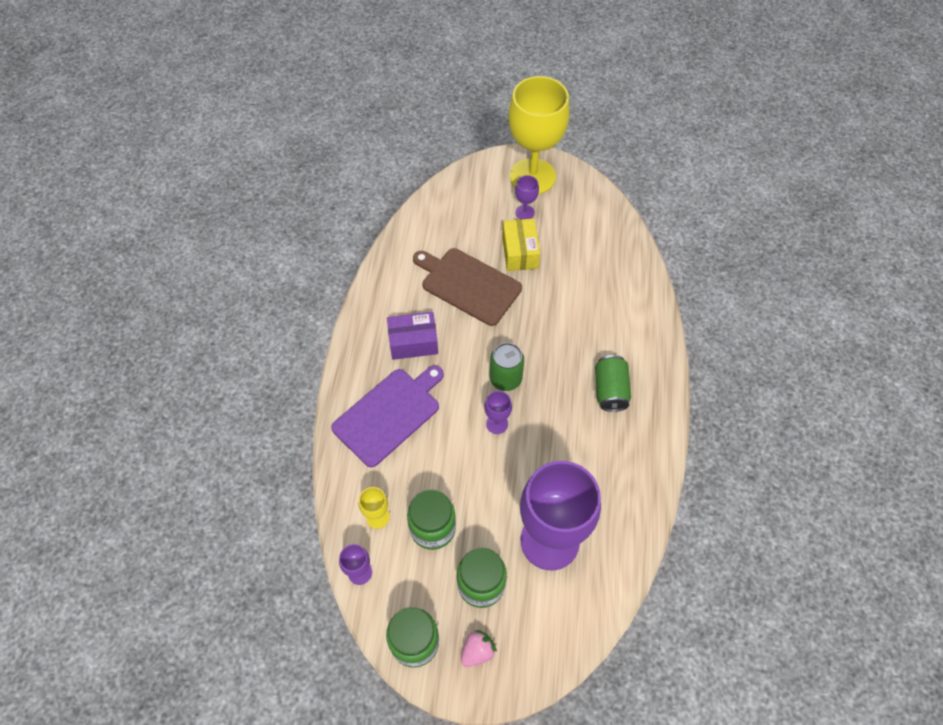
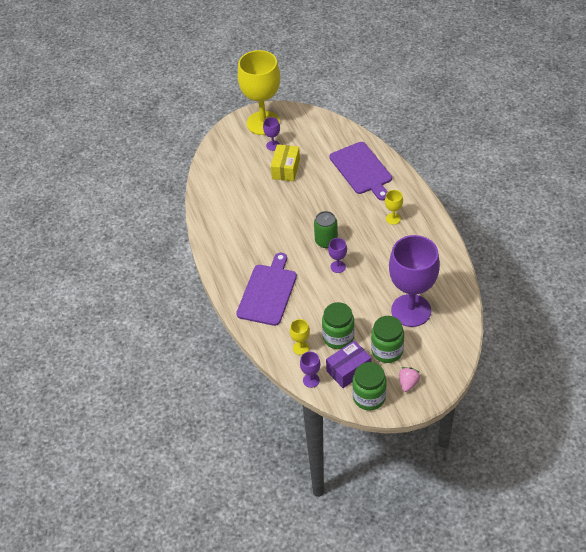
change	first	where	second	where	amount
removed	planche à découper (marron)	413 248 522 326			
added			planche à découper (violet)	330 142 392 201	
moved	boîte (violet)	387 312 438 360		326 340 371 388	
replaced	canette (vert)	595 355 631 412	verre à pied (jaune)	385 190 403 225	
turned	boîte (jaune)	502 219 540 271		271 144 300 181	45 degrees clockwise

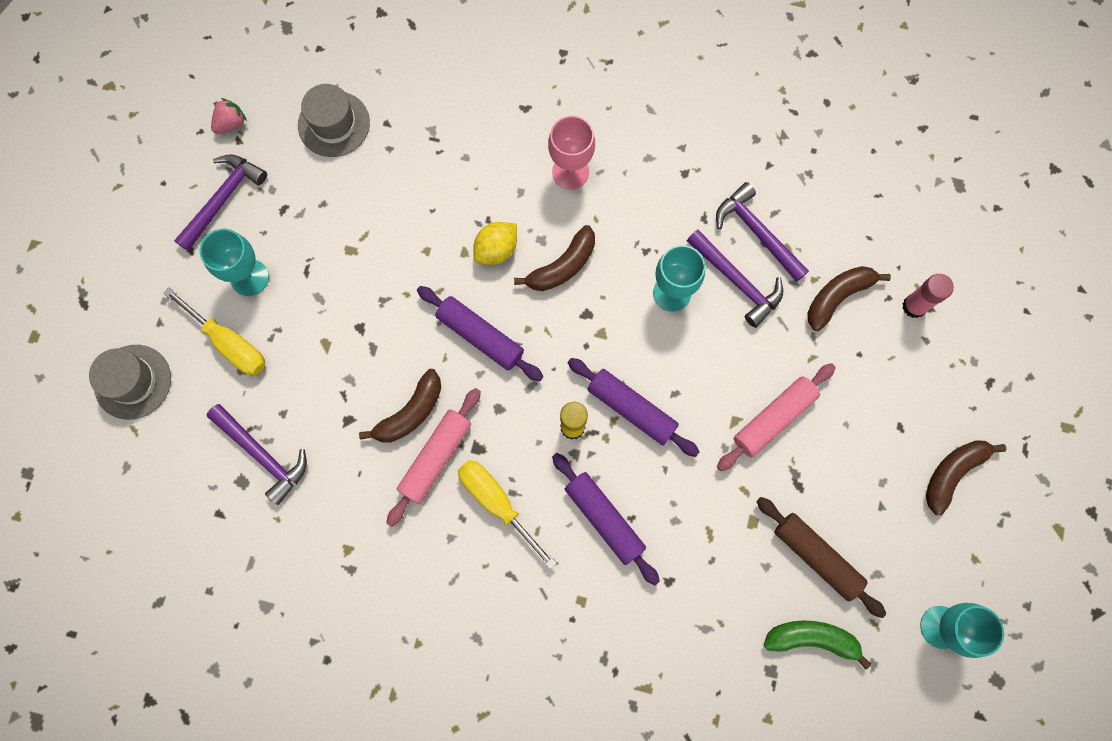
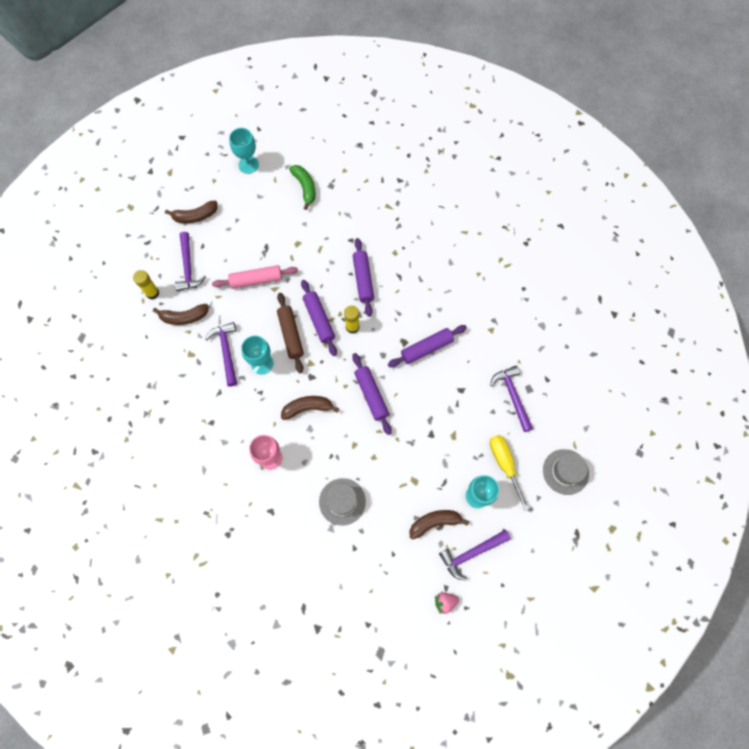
change	first	where	second	where	amount
removed	tournevis (jaune)	458 460 557 569			
removed	citron (jaune)	473 222 517 265			
moved	chapeau (gris)	298 84 370 157		319 478 366 526	
moved	banane (marron)	359 369 441 443		409 510 469 539	
moved	marteau (violet)	716 182 809 282		175 232 206 291	
moved	rouleau à pâtisserie (marron)	756 497 886 618		277 293 304 373	
recoloured	rouleau à pâtisserie (rose)	386 388 481 527	rouleau à pâtisserie (violet)	388 325 467 367	
recoloured	bâton de colle (rose)	903 274 954 318	bâton de colle (jaune)	133 270 159 299	
turned	banane (vert)	764 620 871 669		289 165 316 210	150 degrees counterclockwise

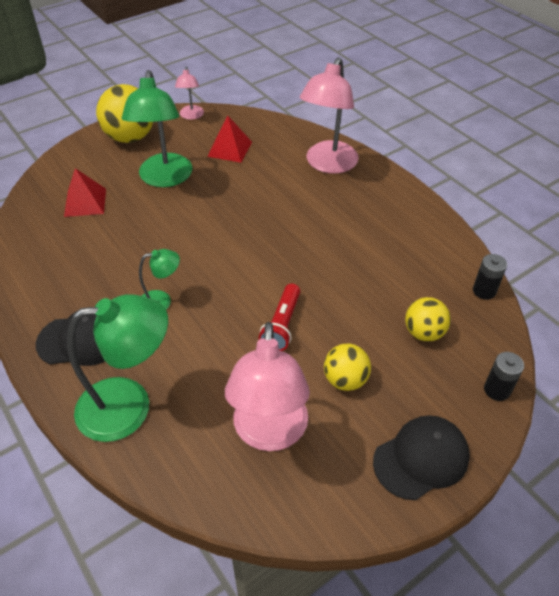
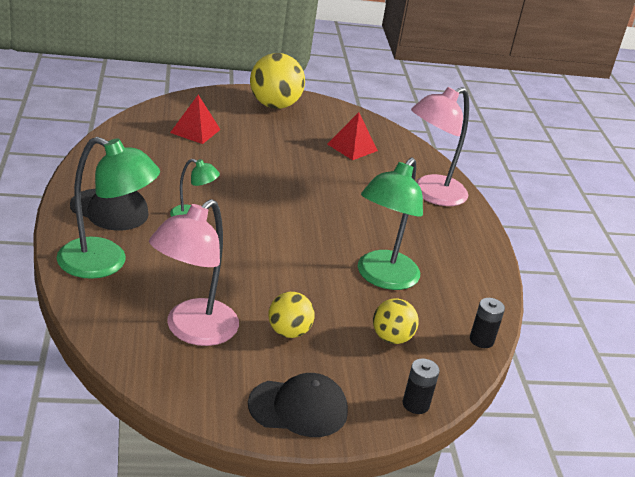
change	first	where	second	where	amount
removed	lampe (rose)	175 67 204 120			
removed	lampe de poche (rouge)	259 284 300 351			
moved	lampe (vert)	122 70 192 187		358 158 423 290	

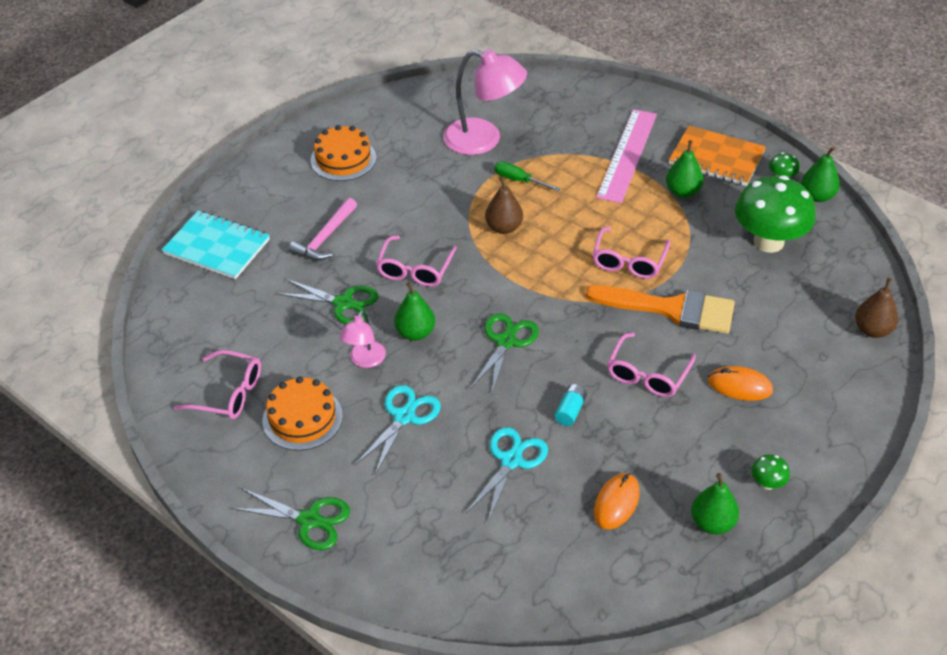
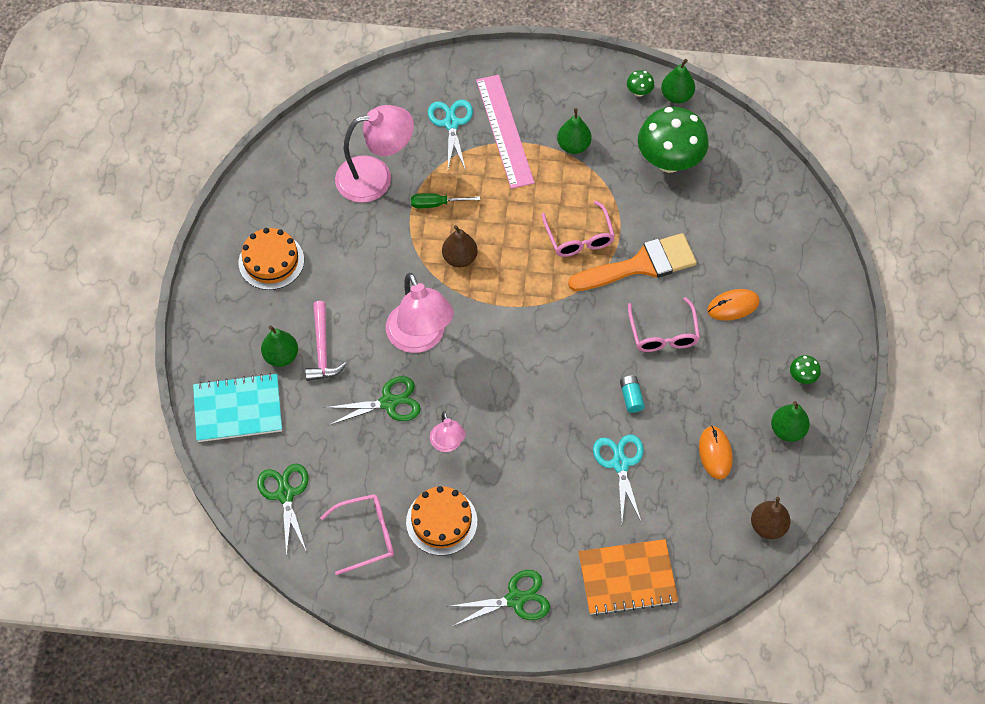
change	first	where	second	where	amount
moved	ciseaux (turquoise)	355 385 441 475		428 100 473 170	
moved	poire (vert)	394 282 435 341		261 326 298 367	
moved	ciseaux (vert)	470 313 539 396		257 464 308 557	
moved	carnet (orange)	669 125 766 186		579 539 678 616	
moved	poire (marron)	855 278 898 338		751 497 790 539	
replaced	lunettes (rose)	376 235 457 287	lampe (rose)	386 273 454 353	

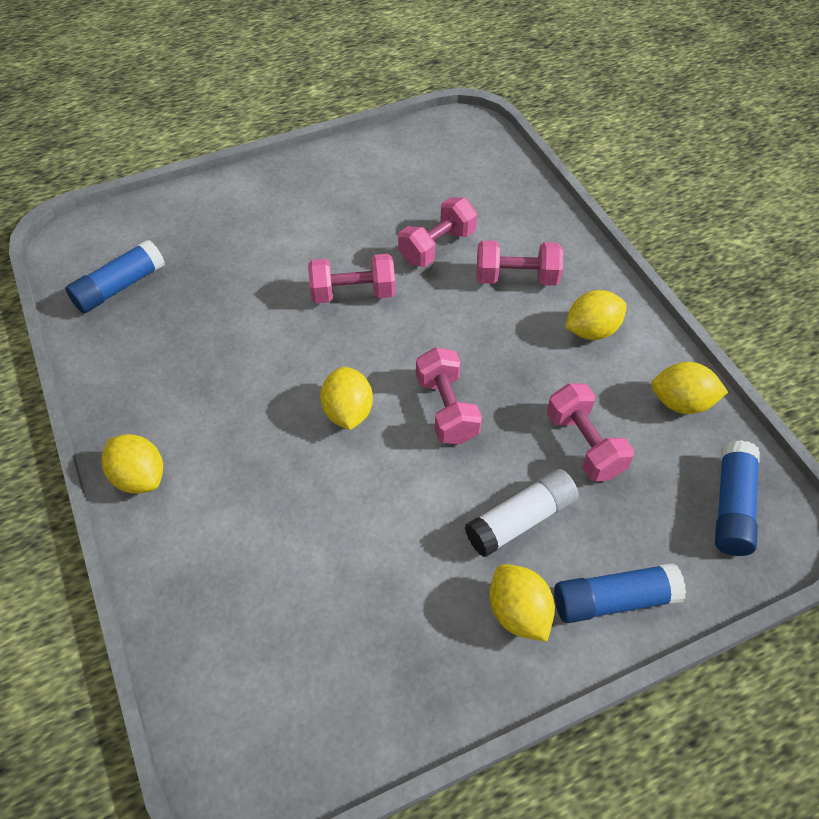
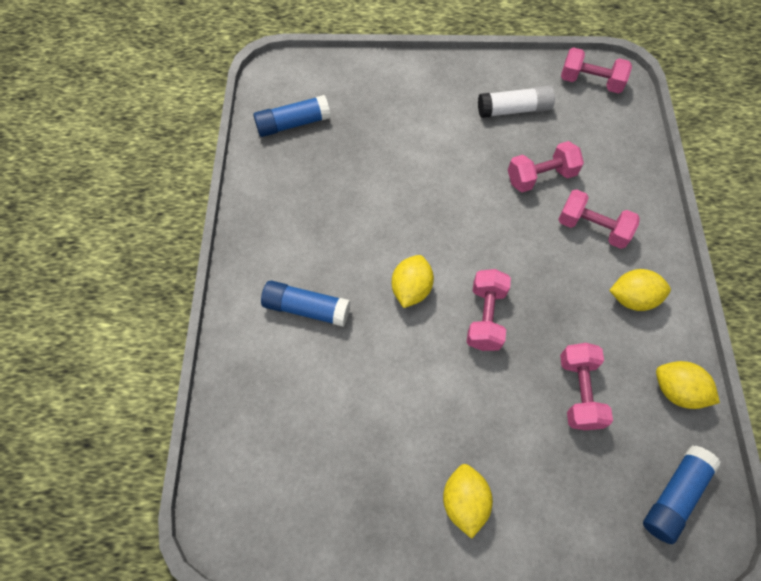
change	first	where	second	where	amount
removed	citron (jaune)	101 434 163 494			
moved	haltère (rose)	308 254 395 303		561 47 632 94	
moved	bâton de colle (blanc)	465 469 578 557		478 86 555 118	
moved	bâton de colle (bleu)	554 563 686 623		261 280 350 327	

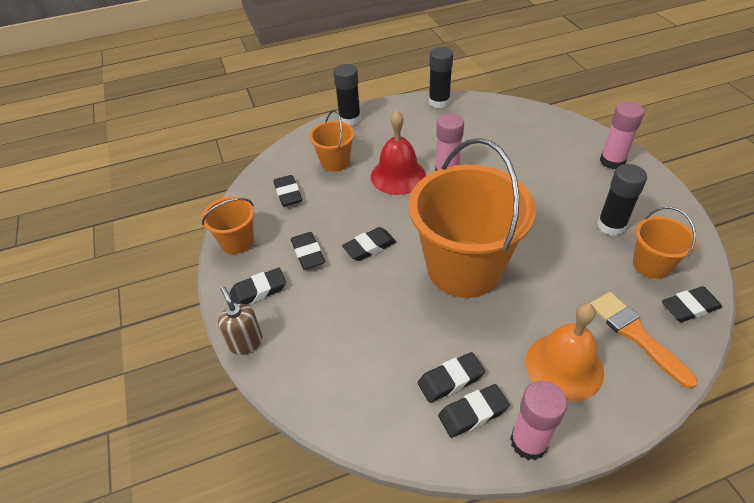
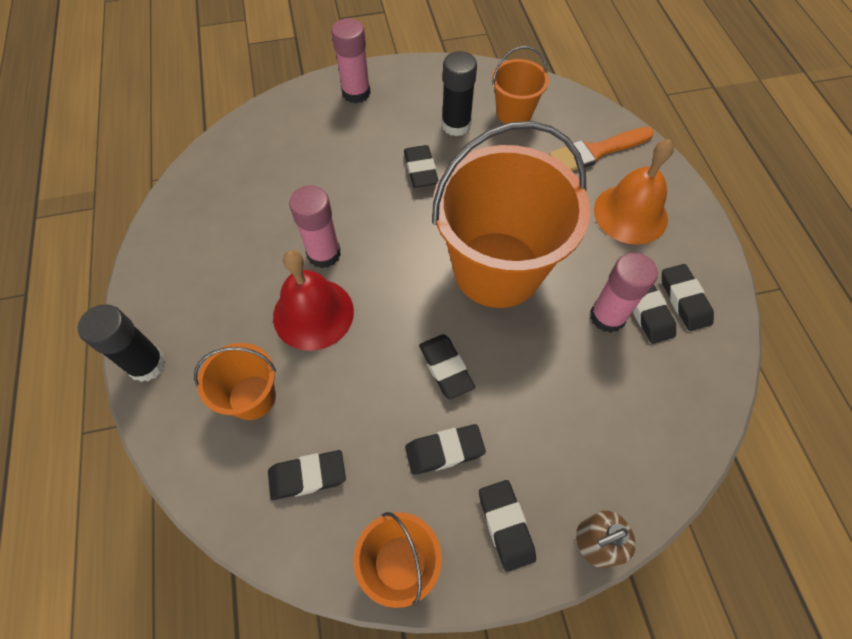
change	first	where	second	where	amount
removed	bâton de colle (noir)	429 47 453 108			
moved	bâton de colle (rose)	510 381 567 460		590 253 658 333	
moved	gomme (noir)	662 286 722 322		404 145 439 188	

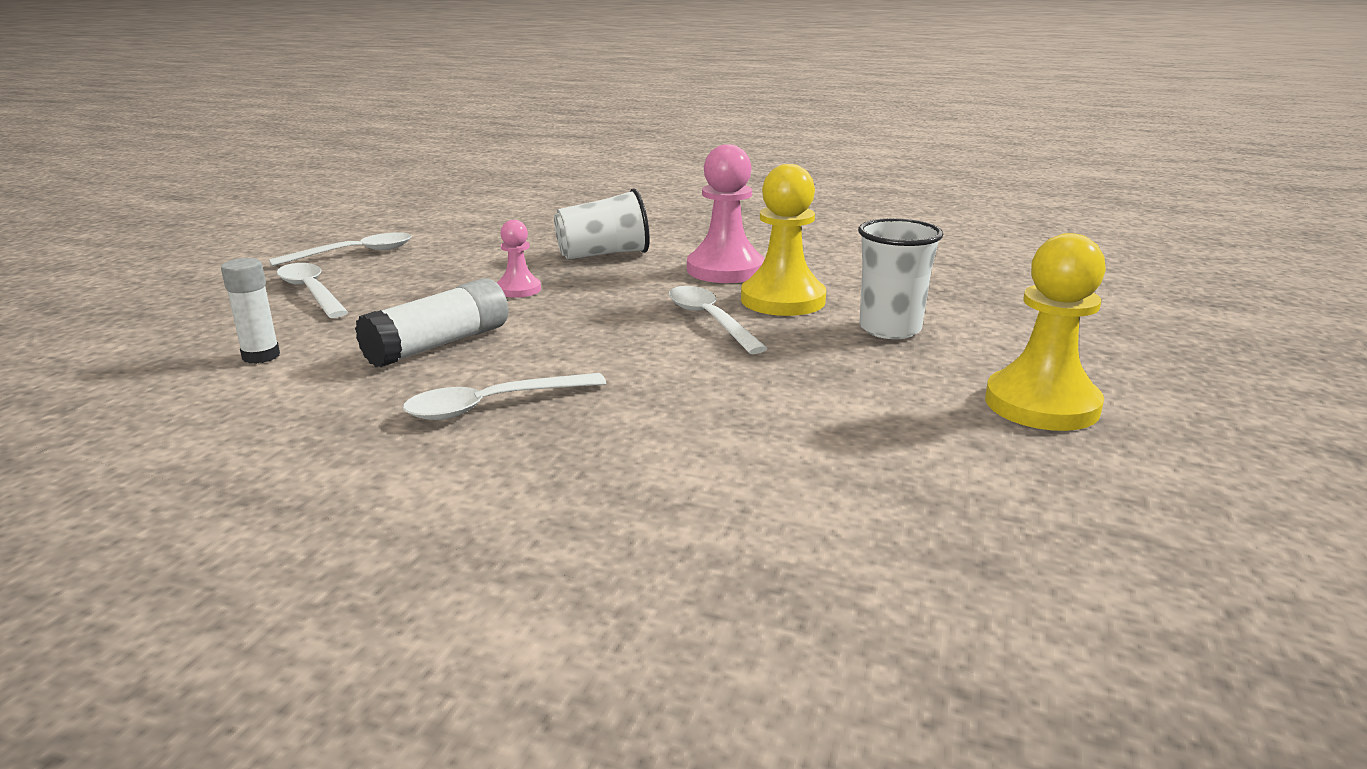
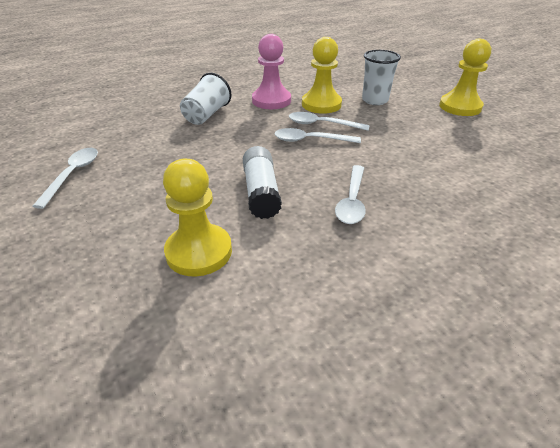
change	first	where	second	where	amount
removed	pion (rose)	497 220 541 298			
moved	cuillère (blanc)	277 263 348 318		274 128 361 143	
replaced	bâton de colle (blanc)	221 258 280 364	pion (jaune)	163 159 232 277	

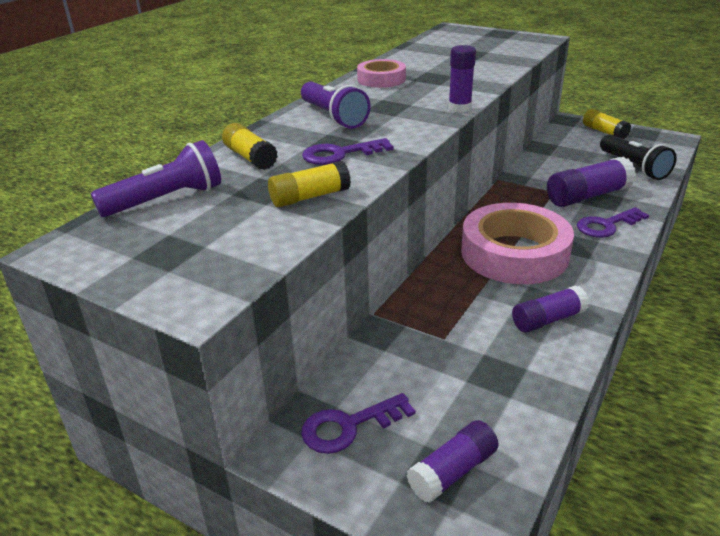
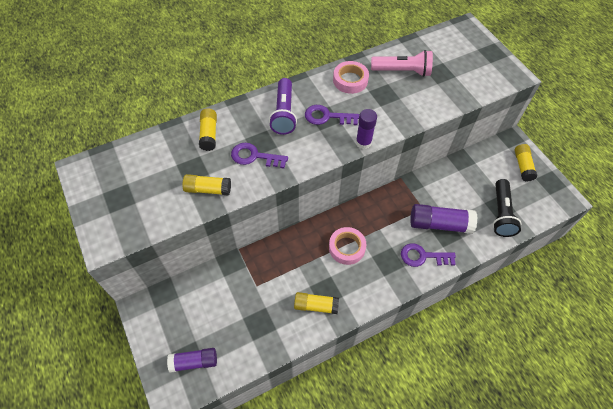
change	first	where	second	where	amount
removed	lampe de poche (violet)	91 140 221 217			
added			lampe de poche (rose)	371 50 433 77	
moved	clé (violet)	301 393 415 454		305 105 359 125	
recoloured	bâton de colle (violet)	512 285 589 333	bâton de colle (jaune)	294 292 339 314	
resized	ruban adhésif (rose)	461 203 574 284		329 227 366 265	x0.54

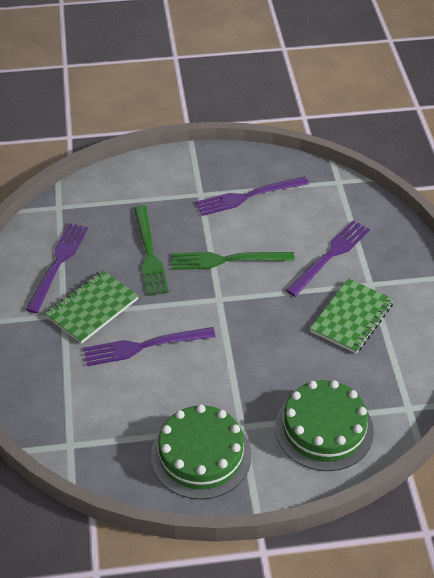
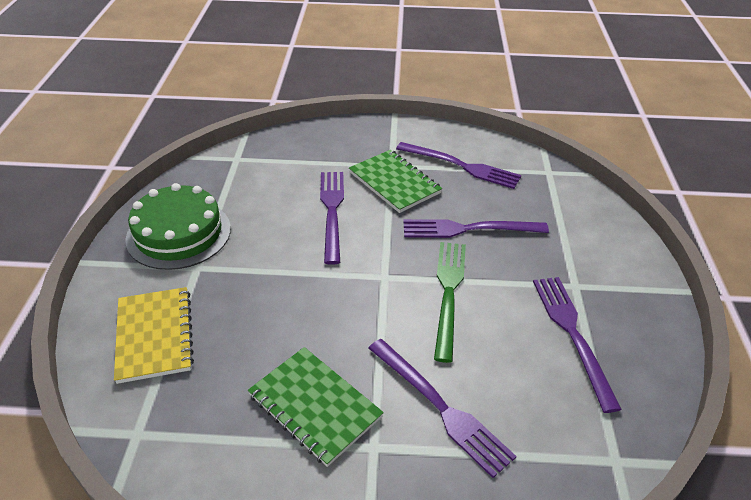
change	first	where	second	where	amount
replaced	gâteau (vert)	275 380 374 471	carnet (jaune)	114 287 194 384	
recoloured	fourchette (vert)	134 205 169 296	fourchette (violet)	403 219 549 238	

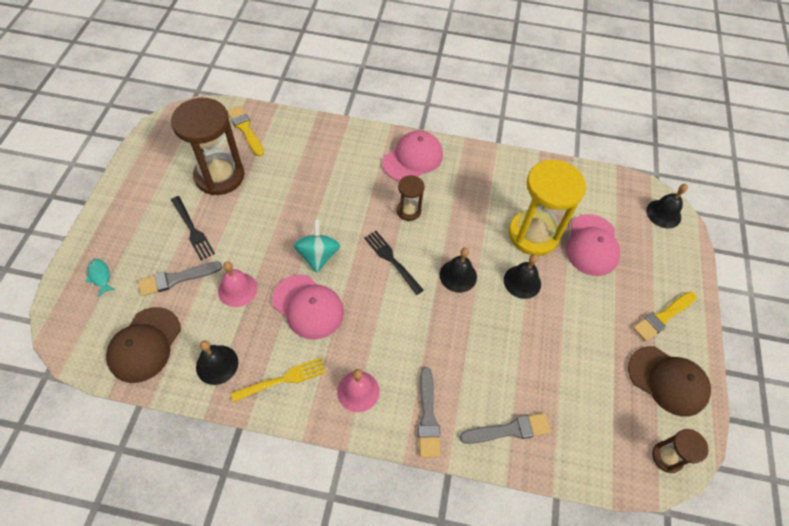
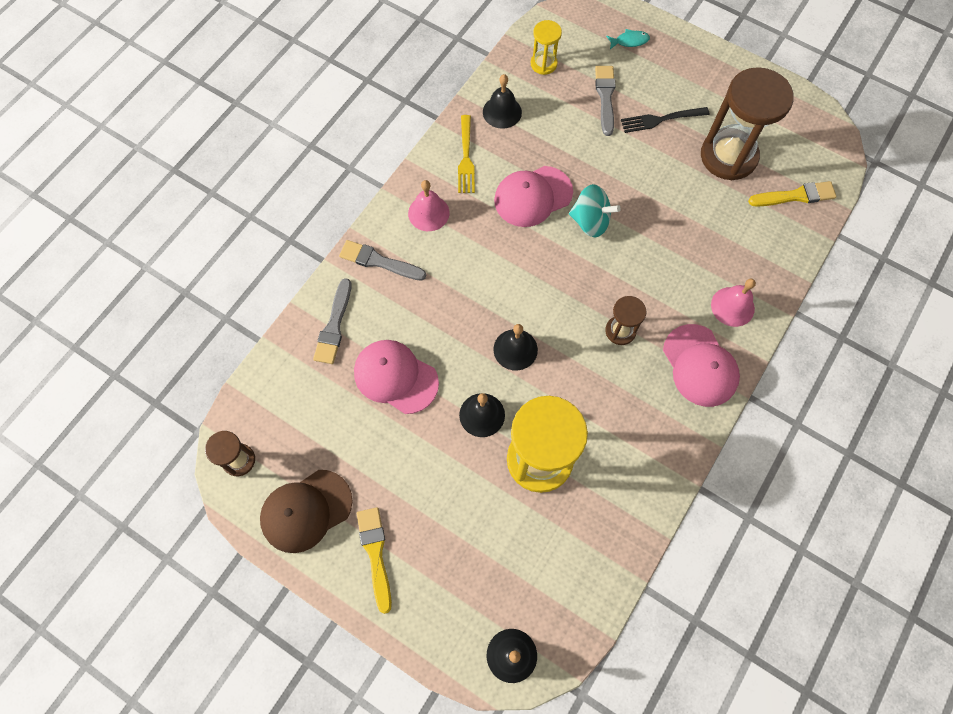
change	first	where	second	where	amount
removed	fourchette (noir)	364 231 424 295			
moved	cloche (rose)	218 262 257 307		711 279 756 327	
moved	casquette (rose)	566 214 620 276		354 340 439 414	
replaced	casquette (marron)	106 307 181 383	sablier (jaune)	531 20 562 75	

